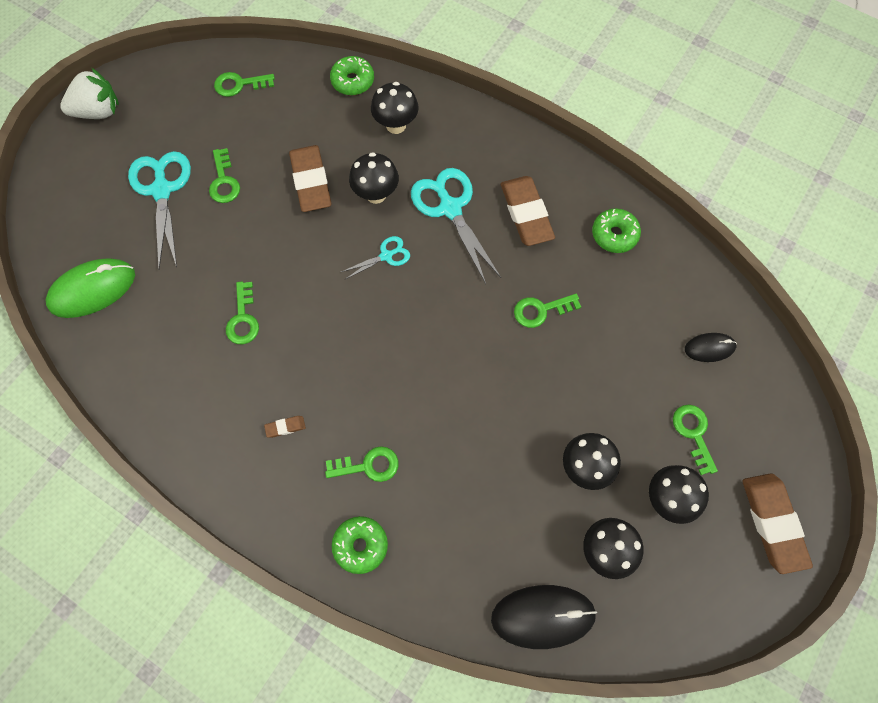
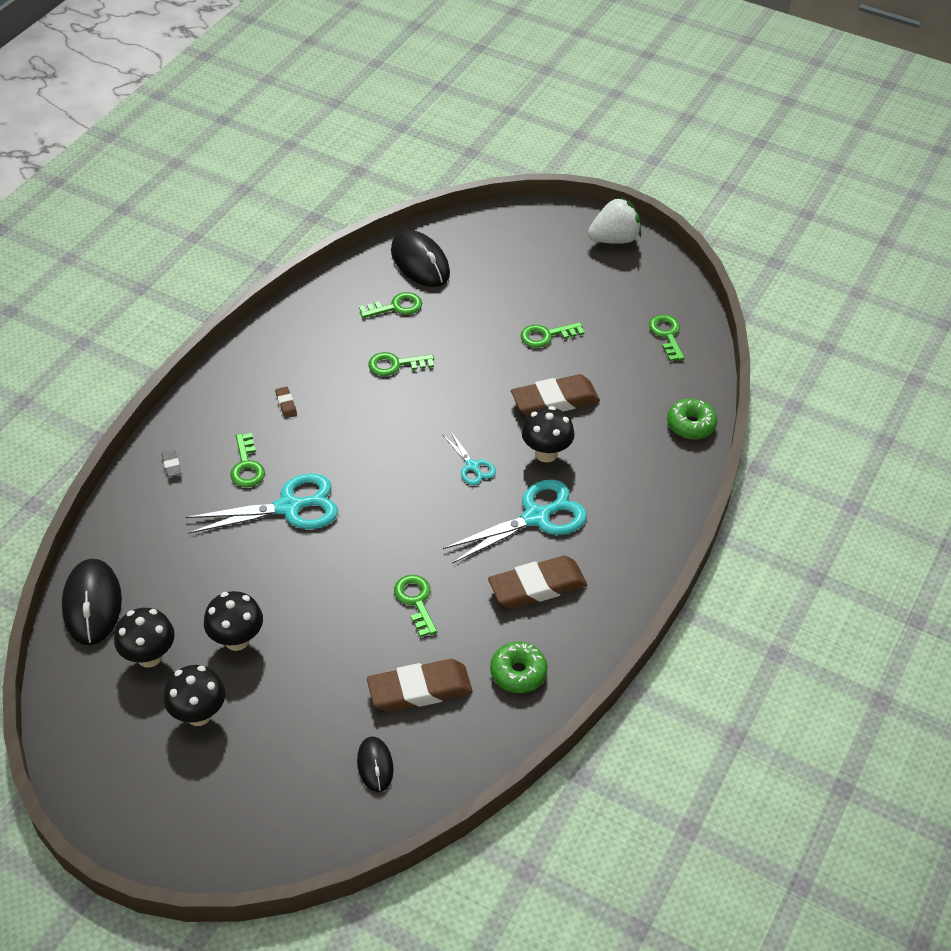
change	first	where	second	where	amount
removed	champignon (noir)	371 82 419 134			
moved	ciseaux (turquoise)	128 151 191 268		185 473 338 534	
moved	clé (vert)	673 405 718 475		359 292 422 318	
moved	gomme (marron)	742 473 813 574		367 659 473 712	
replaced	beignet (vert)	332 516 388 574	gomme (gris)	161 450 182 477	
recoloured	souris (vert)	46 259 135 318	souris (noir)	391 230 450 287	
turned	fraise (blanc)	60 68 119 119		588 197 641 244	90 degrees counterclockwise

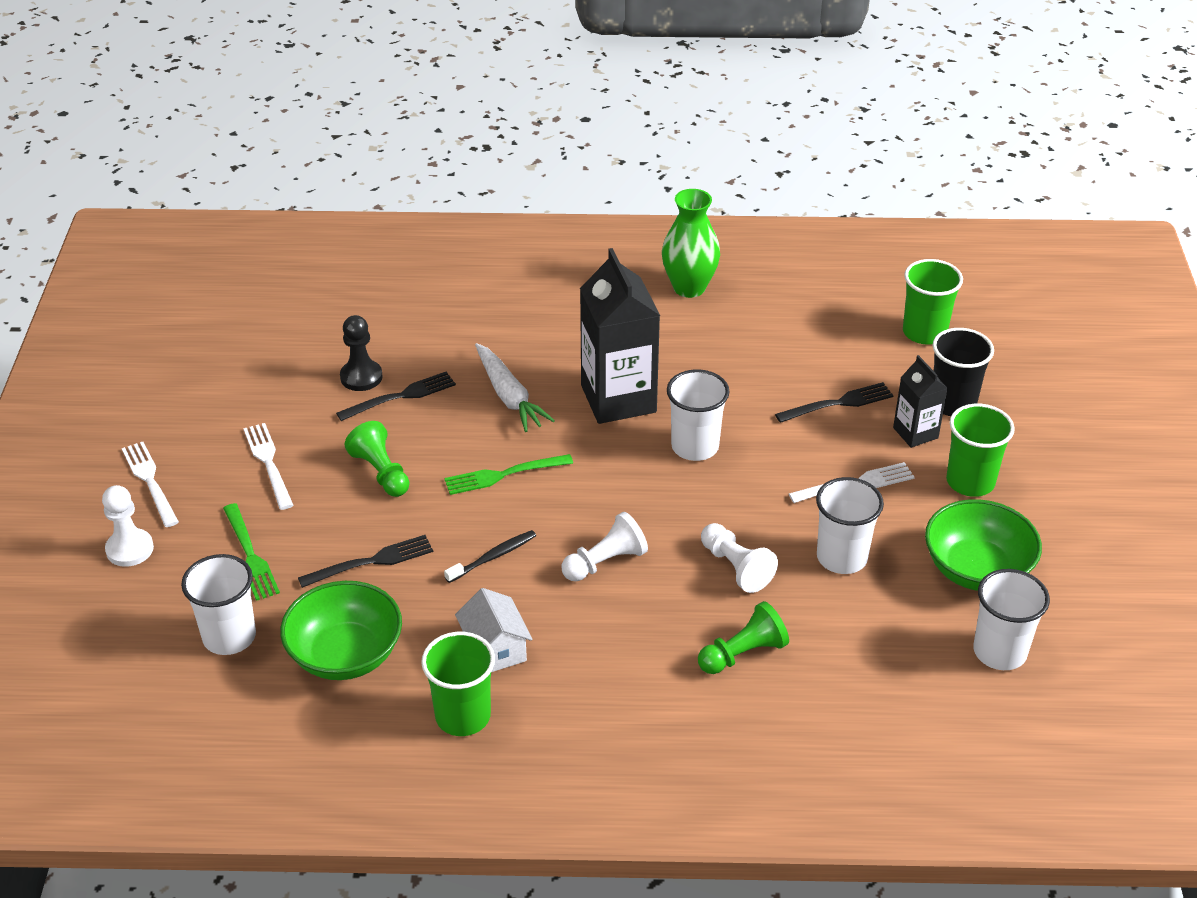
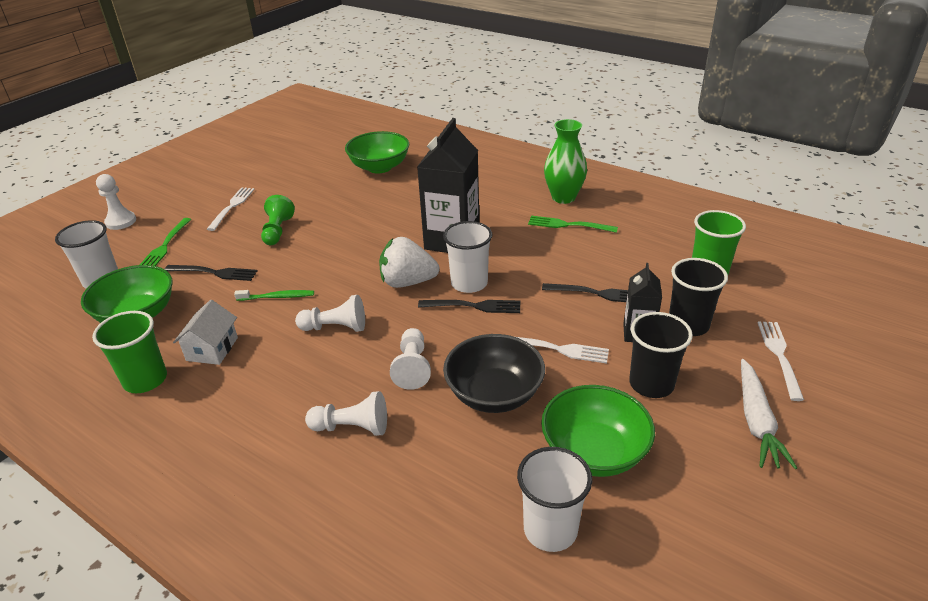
change	first	where	second	where	amount
removed	pion (noir)	340 315 383 391			
added			bol (vert)	345 131 409 173	
added			fraise (blanc)	379 237 439 288	
moved	fourchette (blanc)	122 442 179 527		758 321 804 401	
moved	fourchette (noir)	336 371 456 421		418 300 520 313	
moved	fourchette (vert)	444 454 573 495		528 215 618 233	
moved	carotte (blanc)	475 343 555 432		741 359 797 469	
replaced	gobelet (blanc)	816 477 884 574	bol (noir)	443 334 545 413	
recoloured	brosse à dents (noir)	444 530 536 583	brosse à dents (vert)	234 290 314 301	
recoloured	pion (vert)	698 601 789 674	pion (blanc)	305 391 387 436	
recoloured	gobelet (vert)	946 404 1015 497	gobelet (noir)	629 312 693 398	

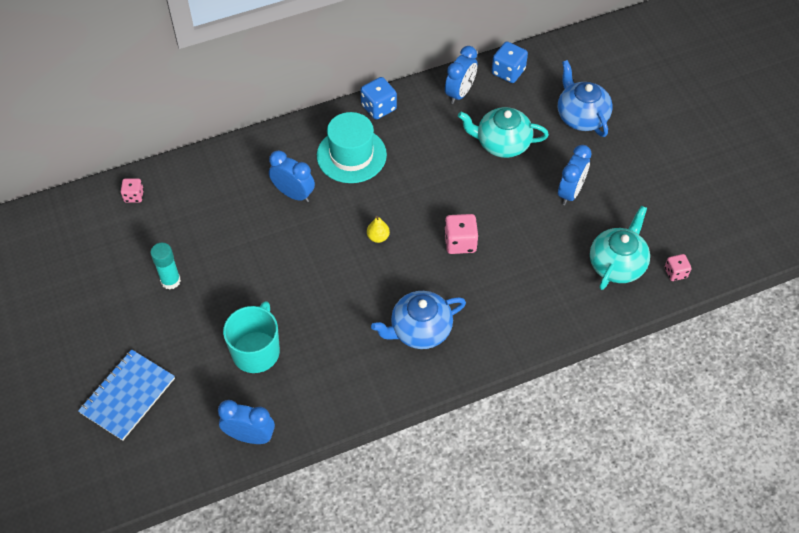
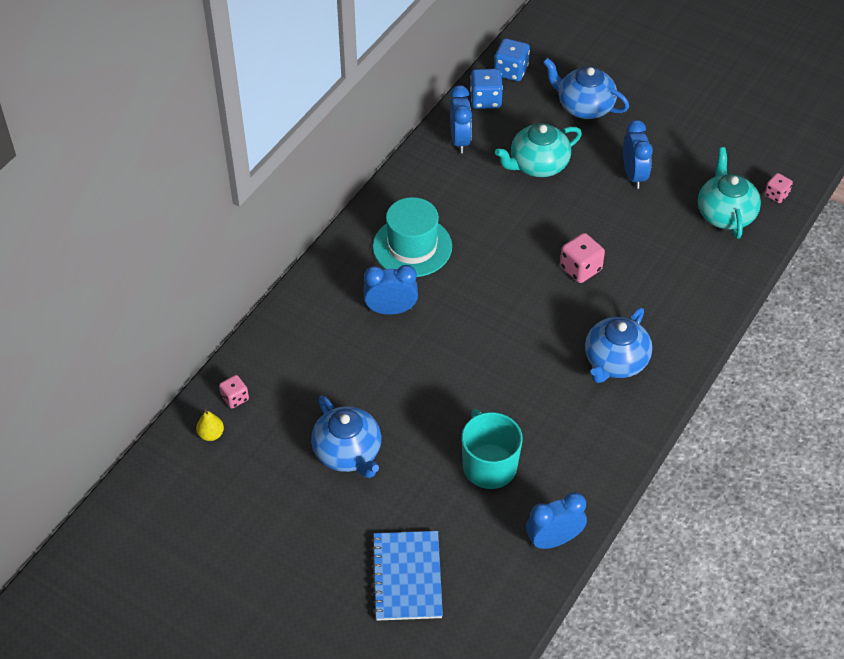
change	first	where	second	where	amount
moved	dé (bleu)	360 77 397 120		494 38 530 81	
moved	poire (jaune)	367 216 390 243		196 410 224 441	
replaced	bâton de colle (turquoise)	150 243 181 289	théière (bleu)	311 396 381 478	

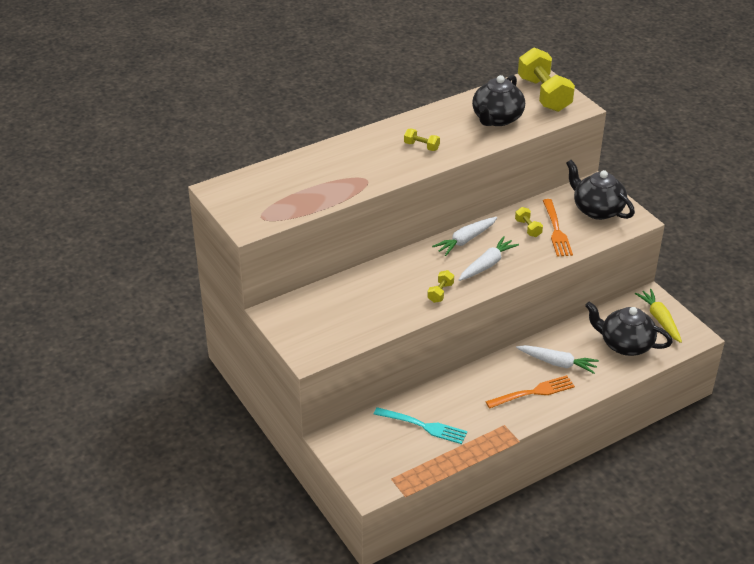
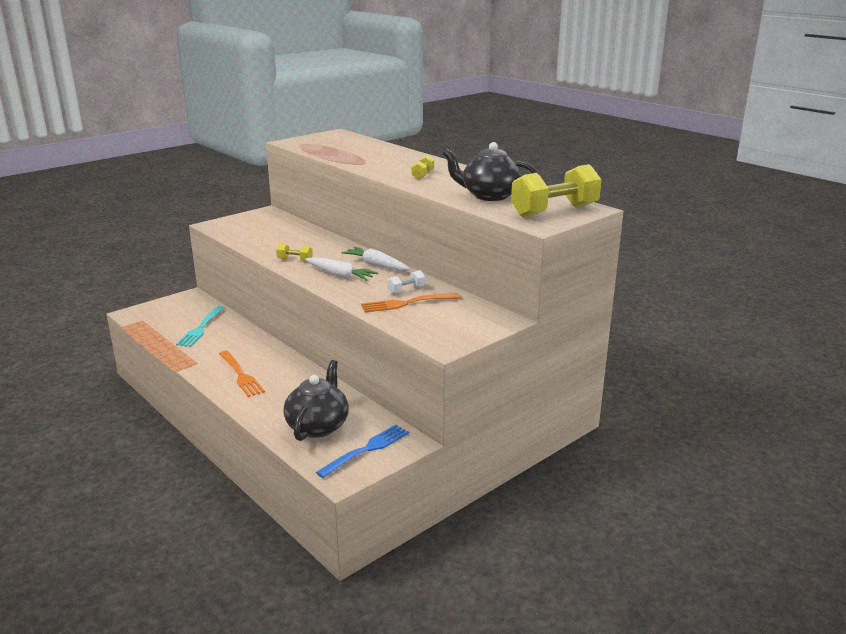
change	first	where	second	where	amount
removed	carotte (blanc)	516 345 599 374			
removed	théière (noir)	566 160 635 220			
replaced	carotte (jaune)	635 289 682 343	fourchette (bleu)	316 425 409 478	
recoloured	haltère (jaune)	515 207 543 237	haltère (blanc)	387 270 425 294	

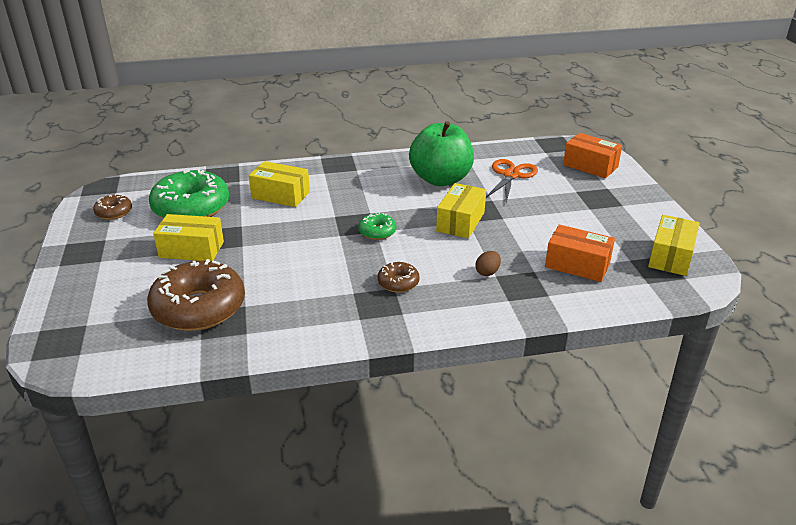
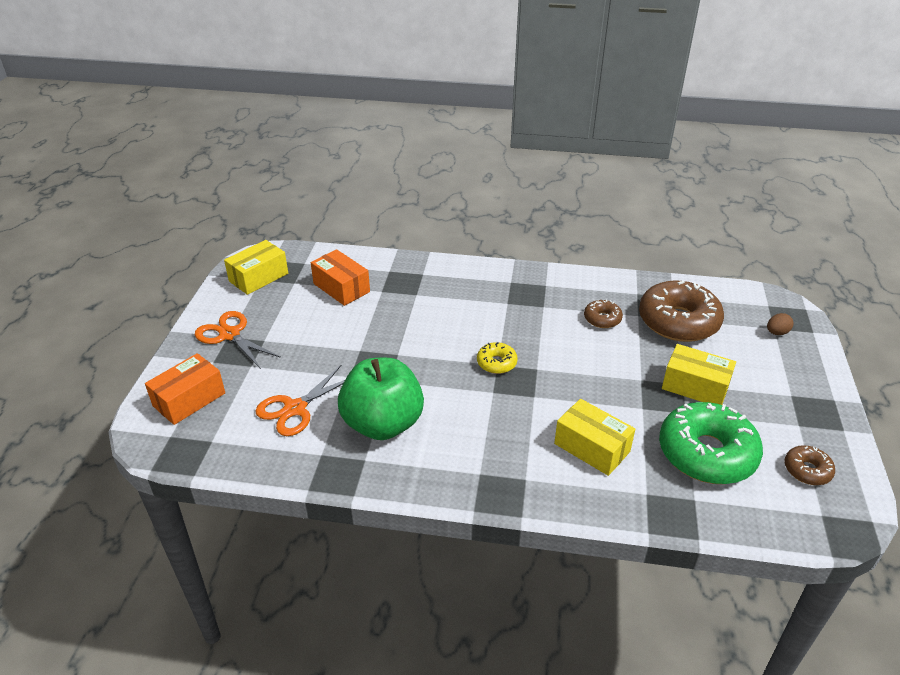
change	first	where	second	where	amount
removed	boîte (jaune)	436 183 486 238			
added			ciseaux (orange)	195 311 281 369	
moved	beignet (marron)	378 262 420 293		584 300 623 328	
moved	œuf (marron)	475 251 501 276		767 313 794 335	
recoloured	beignet (vert)	358 213 396 240	beignet (jaune)	477 342 518 374	
turned	boîte (orange)	563 133 622 178		145 353 225 425	75 degrees clockwise

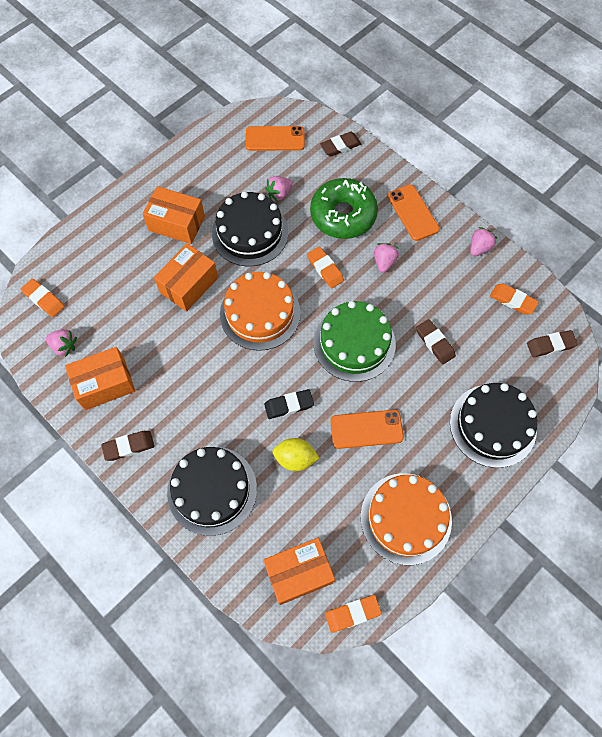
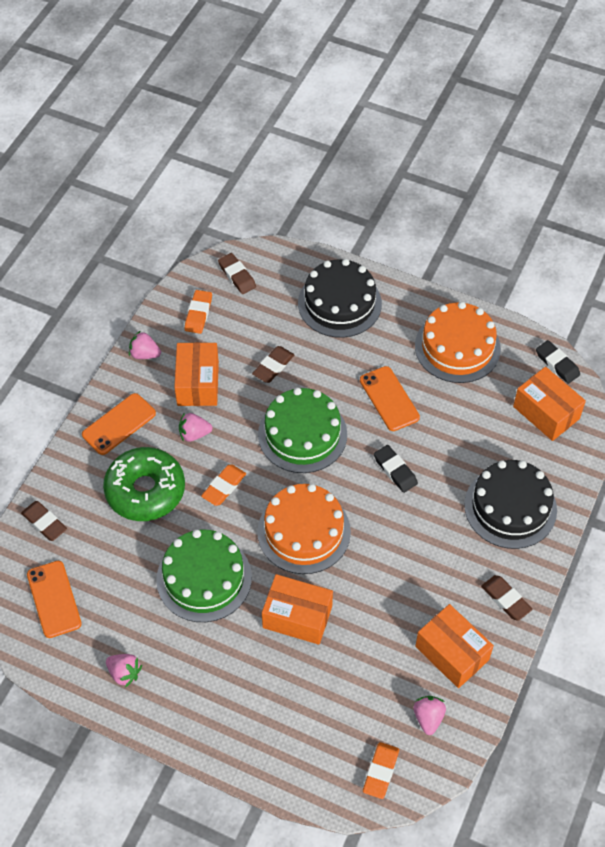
change	first	where	second	where	amount
removed	citron (jaune)	272 438 319 471			
moved	boîte (orange)	143 186 205 244		174 342 219 406	
moved	fraise (rose)	265 176 293 201		106 654 142 688	
recoloured	gâteau (noir)	212 191 288 266	gâteau (vert)	156 530 252 622	
recoloured	gomme (orange)	325 595 382 633	gomme (noir)	536 340 580 384	

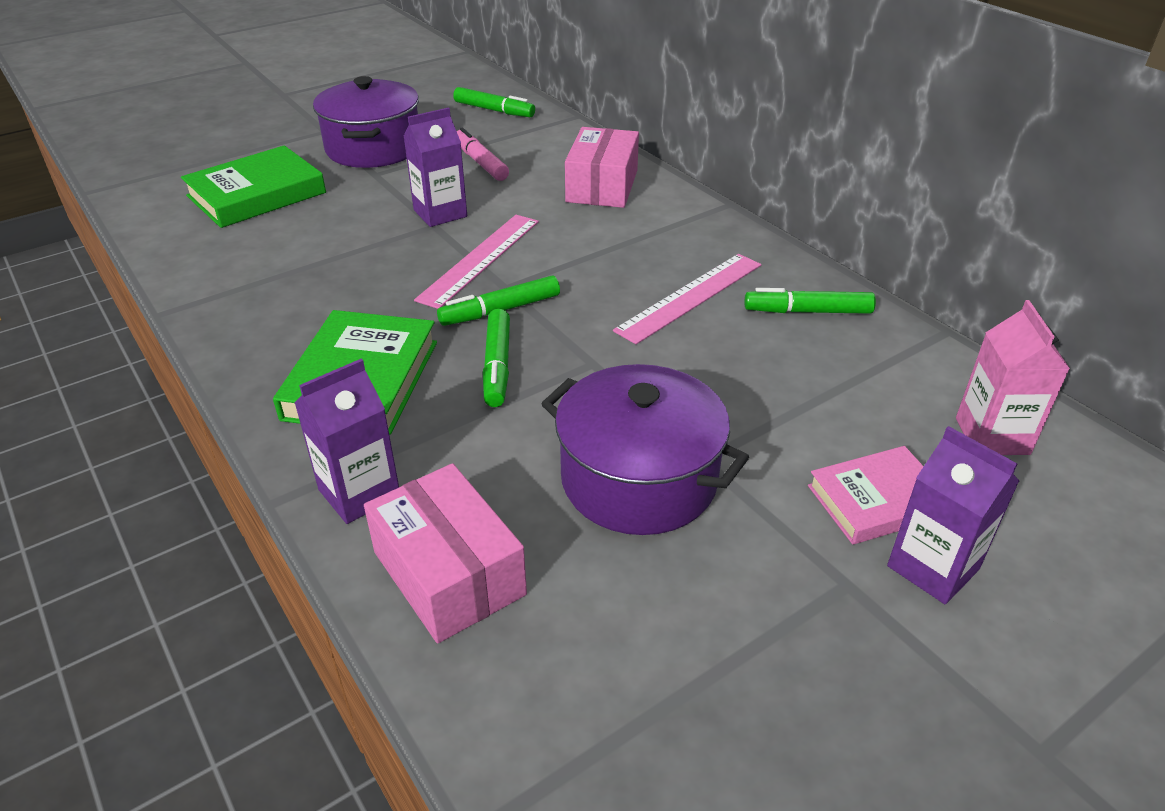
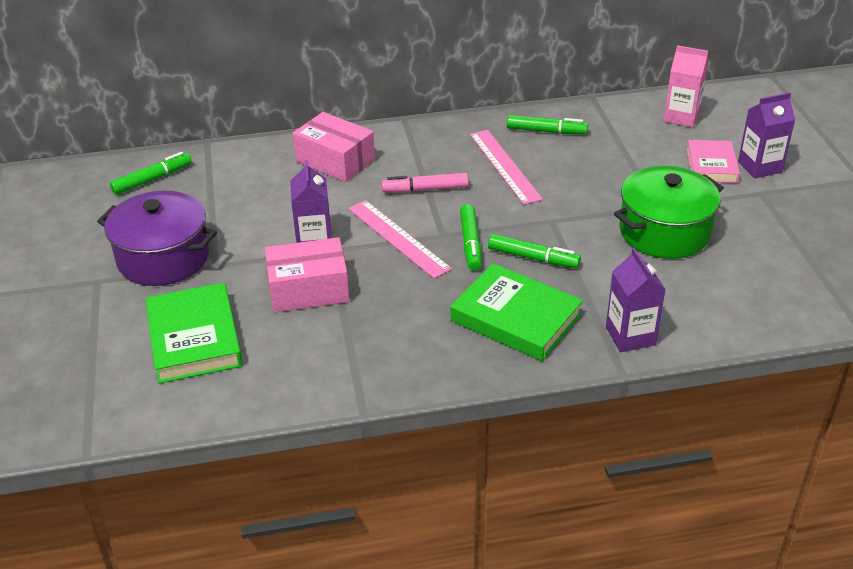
change	first	where	second	where	amount
moved	boîte (rose)	364 463 527 644		265 237 350 313	
moved	feutre (rose)	457 128 509 181		382 173 469 192	
recoloured	marmite (violet)	541 364 749 535	marmite (vert)	614 166 724 259	
turned	feutre (vert)	745 288 876 314		507 115 588 134	105 degrees counterclockwise

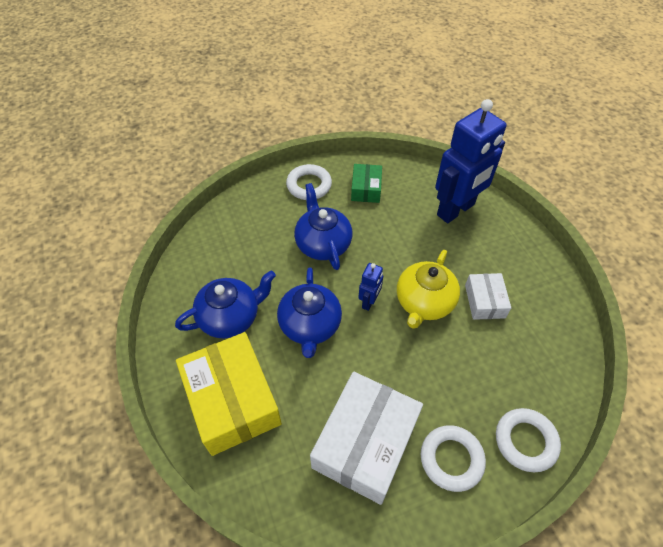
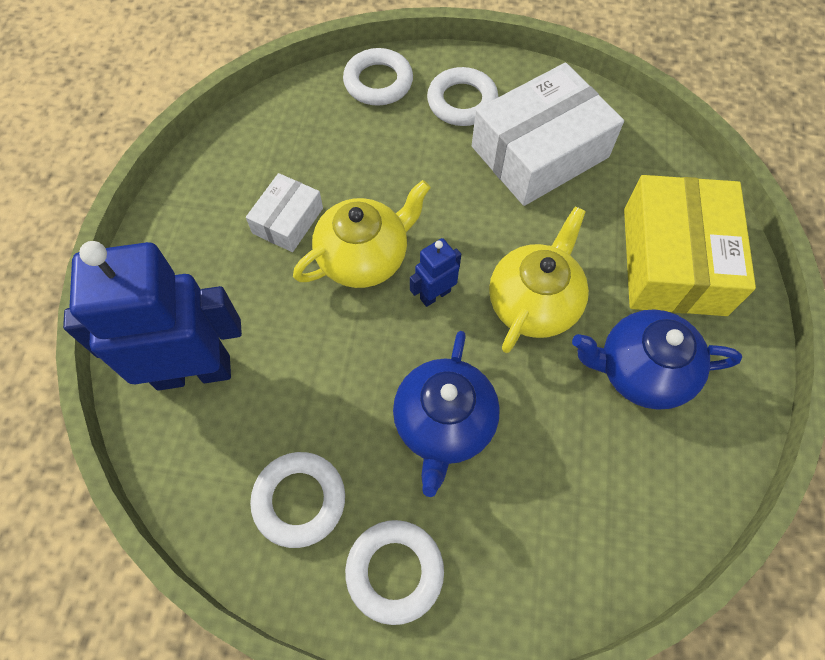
change	first	where	second	where	amount
replaced	boîte (vert)	351 164 382 203	anneau (blanc)	250 452 345 548	
recoloured	théière (bleu)	277 267 342 358	théière (jaune)	489 207 589 353	

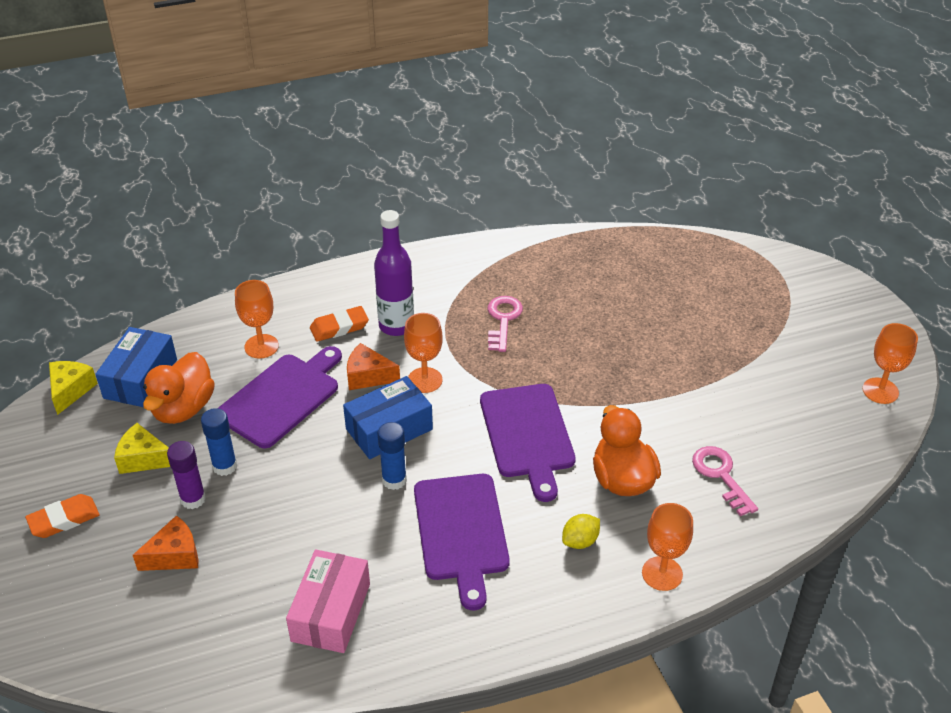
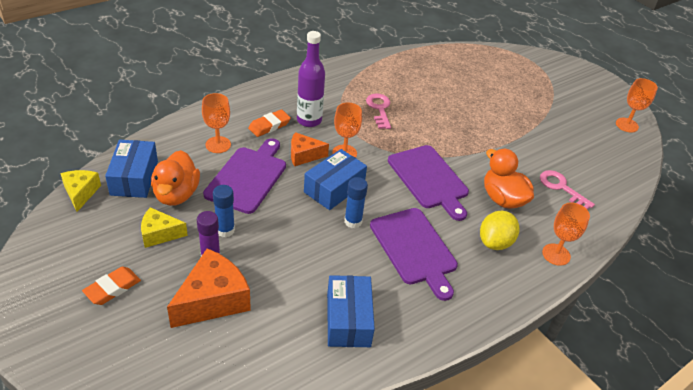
change	first	where	second	where	amount
recoloured	boîte (rose)	286 549 370 653	boîte (bleu)	327 275 375 347	
resized	fromage (orange)	133 515 198 571		167 248 251 328	x1.68
resized	citron (jaune)	562 514 600 549		480 211 519 250	x1.59

